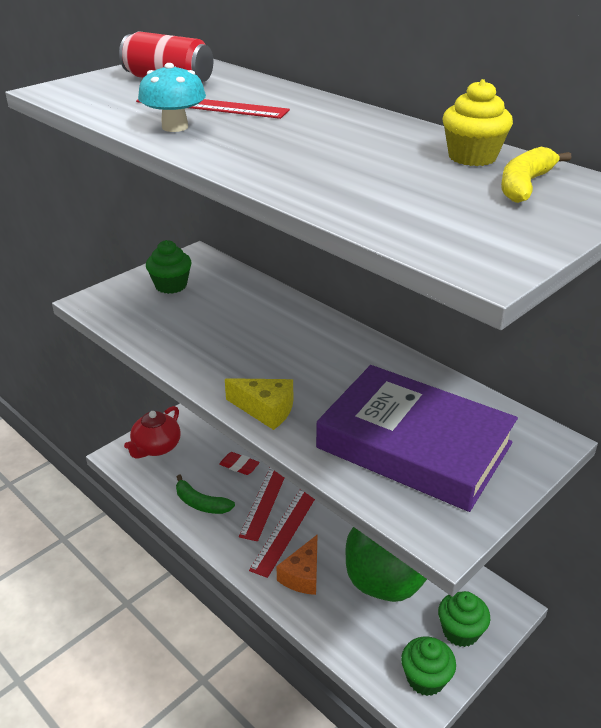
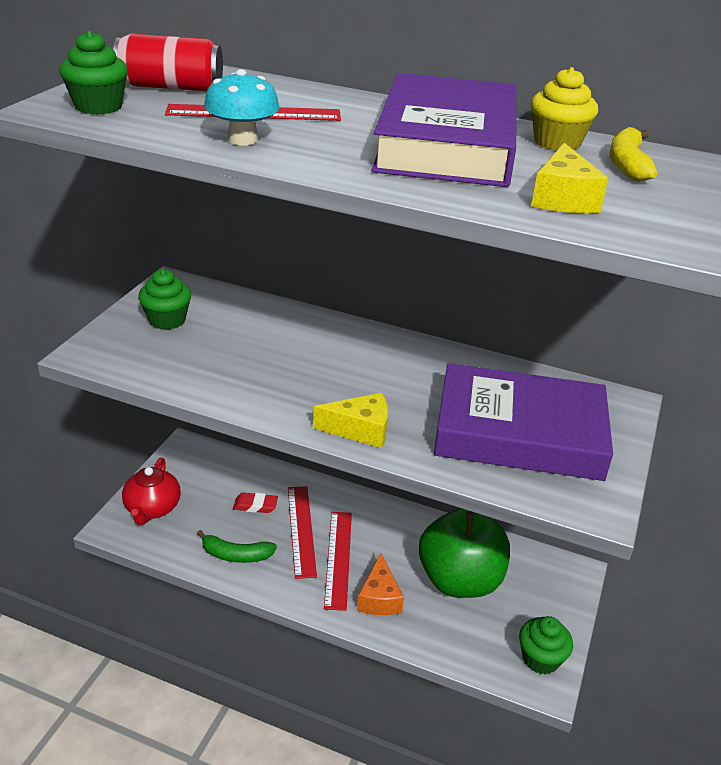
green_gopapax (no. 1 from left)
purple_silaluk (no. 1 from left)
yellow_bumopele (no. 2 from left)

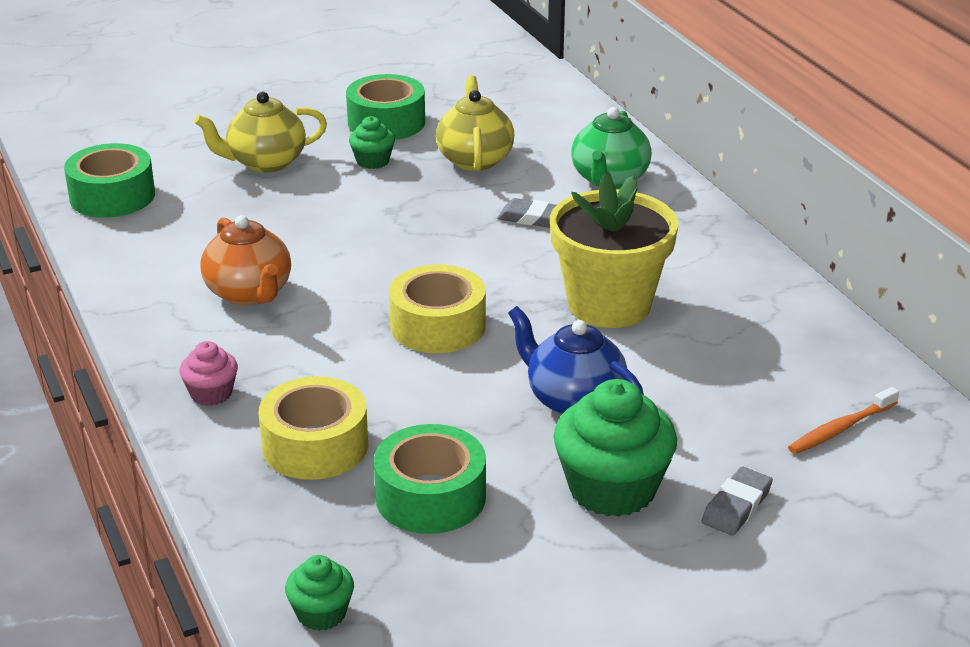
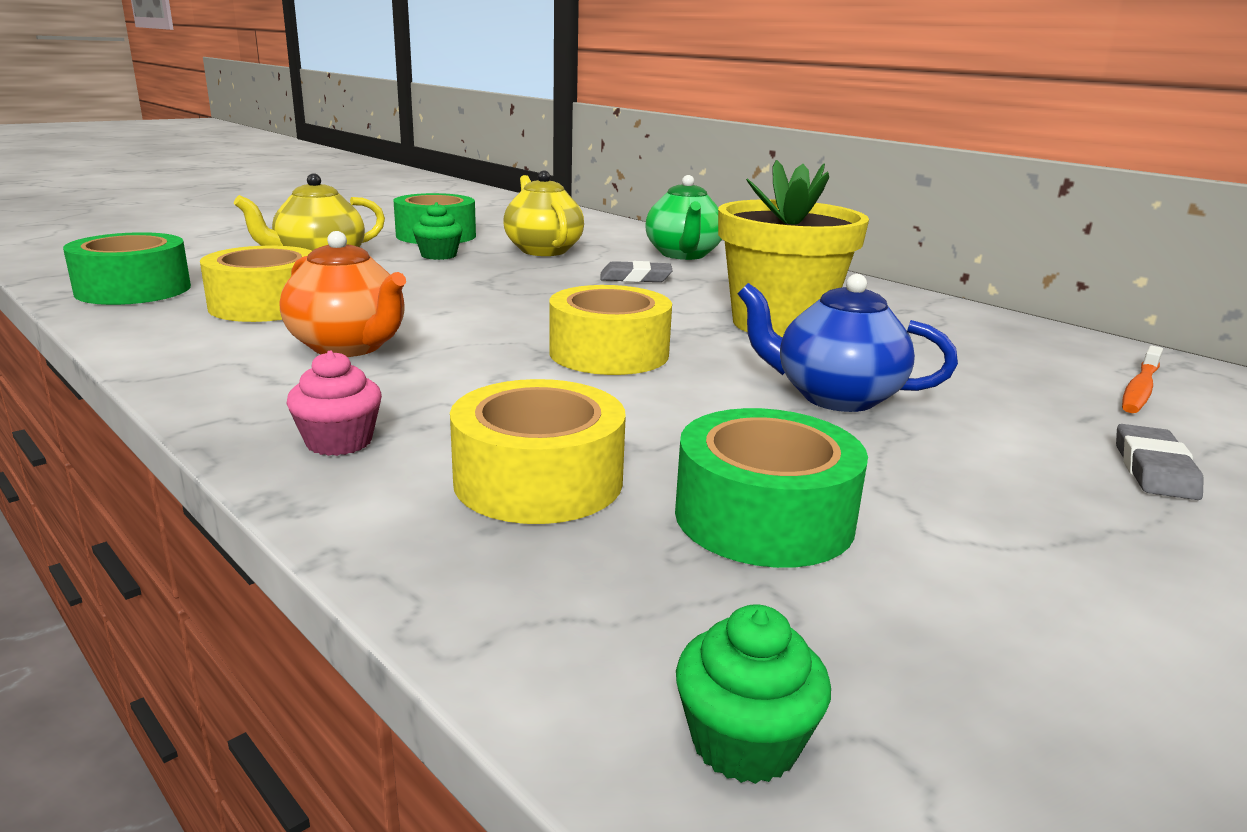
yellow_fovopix (no. 1 from left)
green_gopapax (no. 3 from left in the first image)

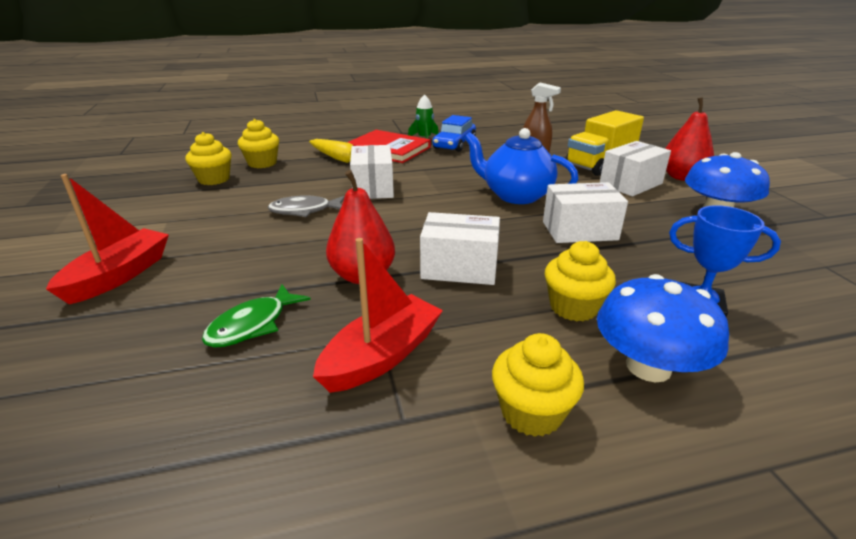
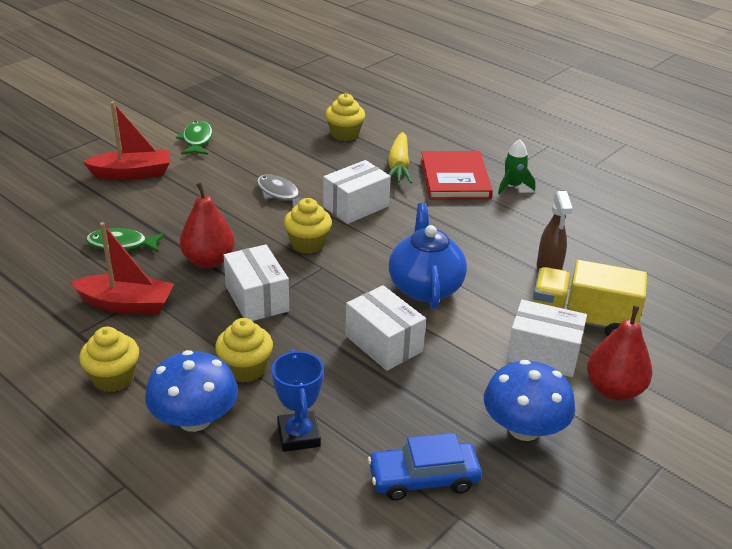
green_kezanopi (no. 2 from left)
yellow_gopapax (no. 3 from left)
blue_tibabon

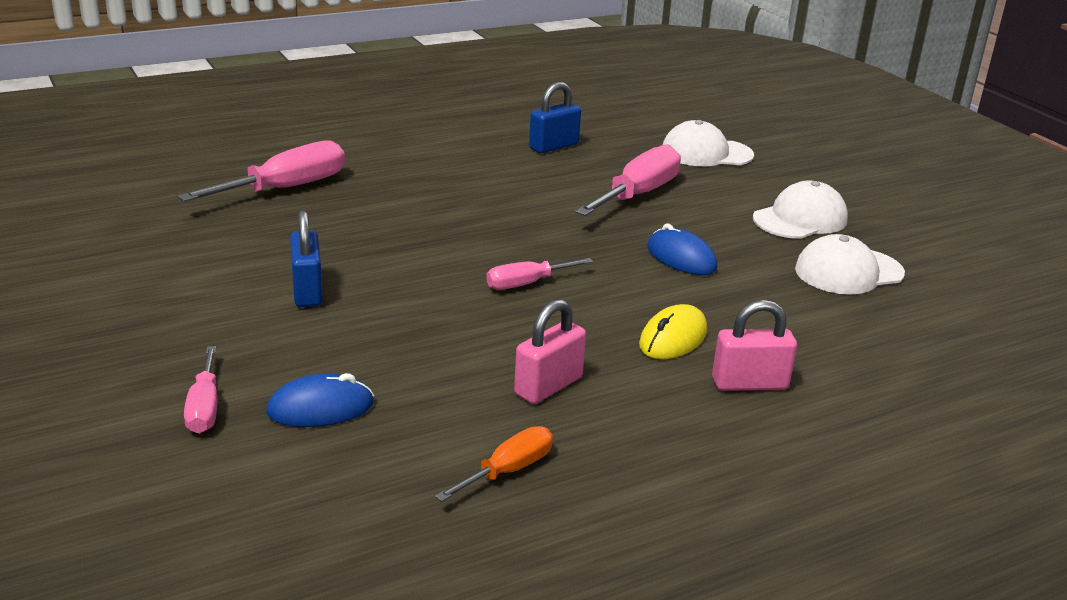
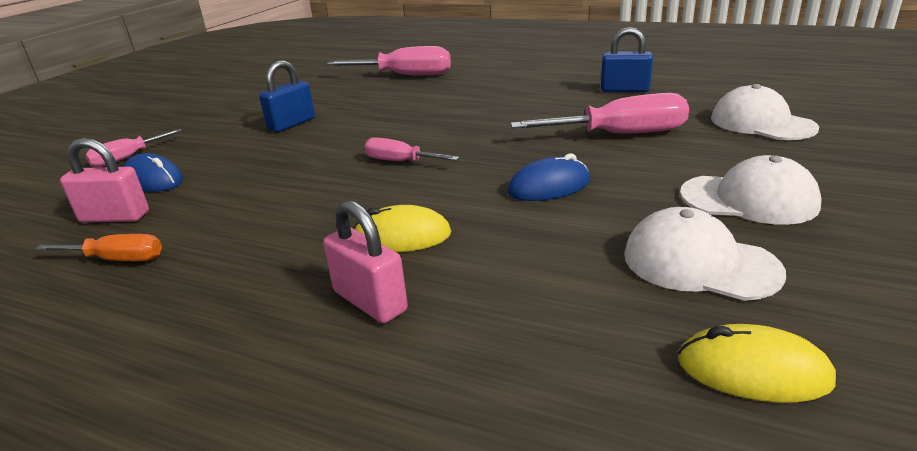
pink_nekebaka (no. 1 from left)
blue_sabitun (no. 2 from left)
yellow_sabitun (no. 2 from left)

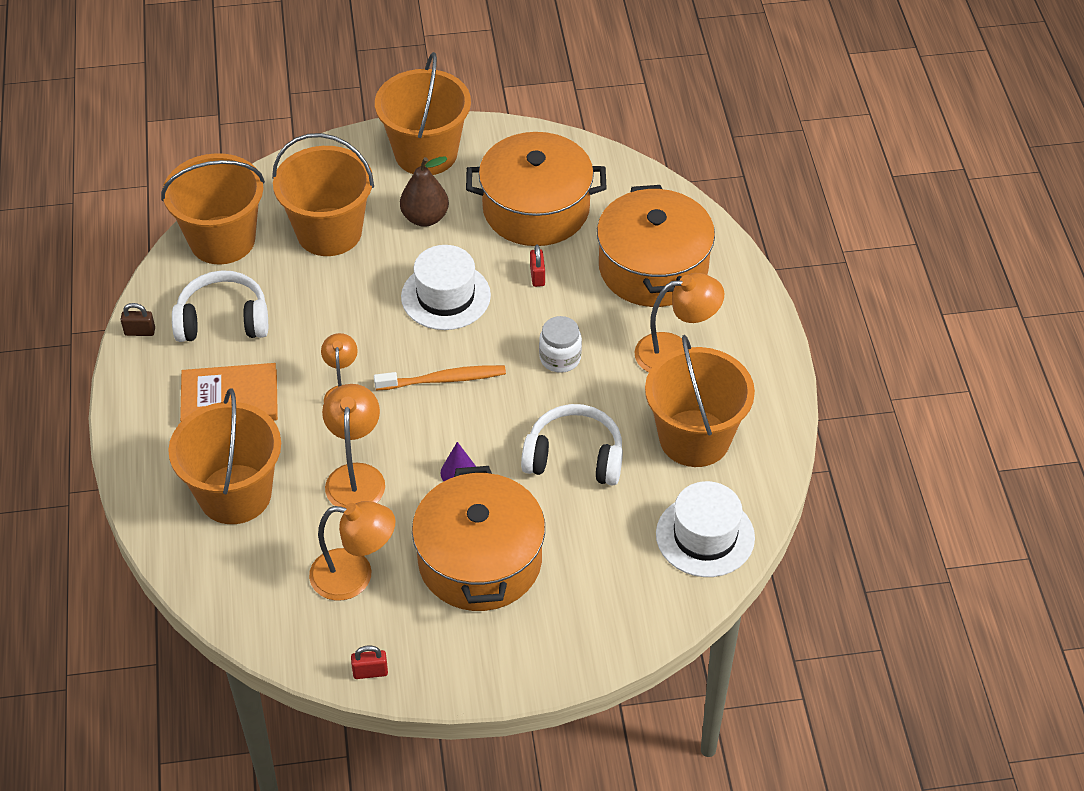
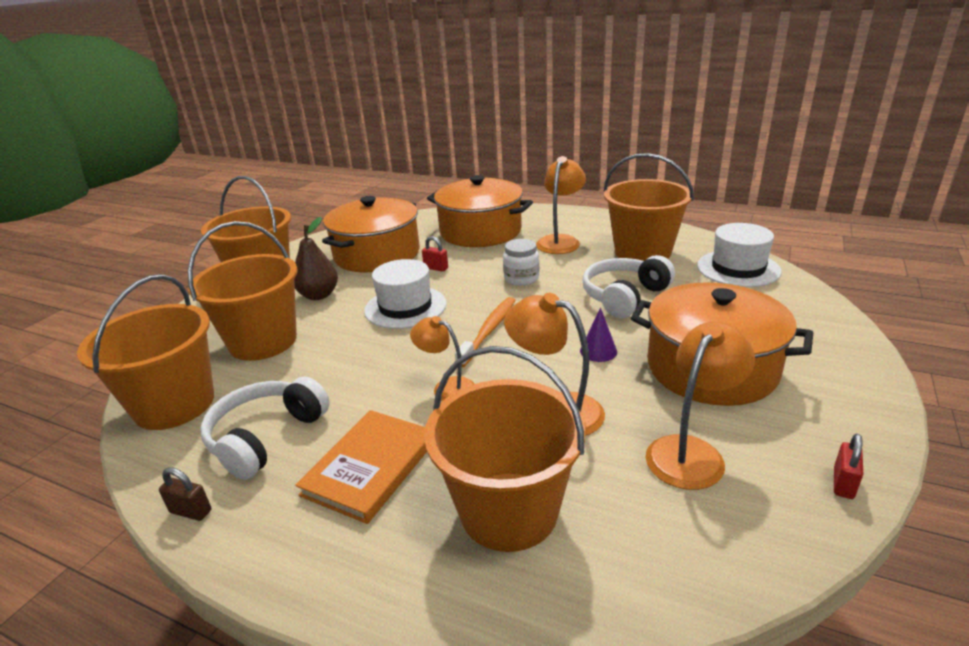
brown_nekebaka

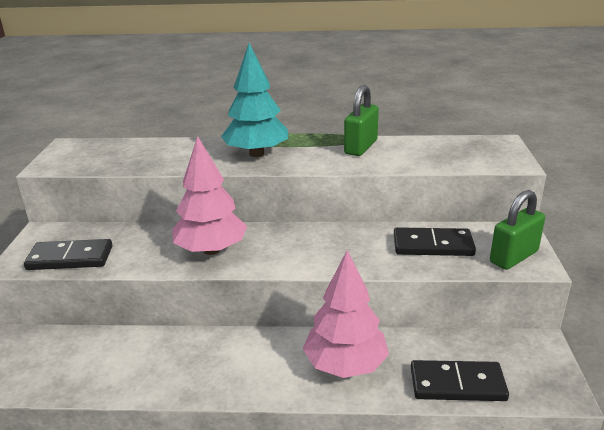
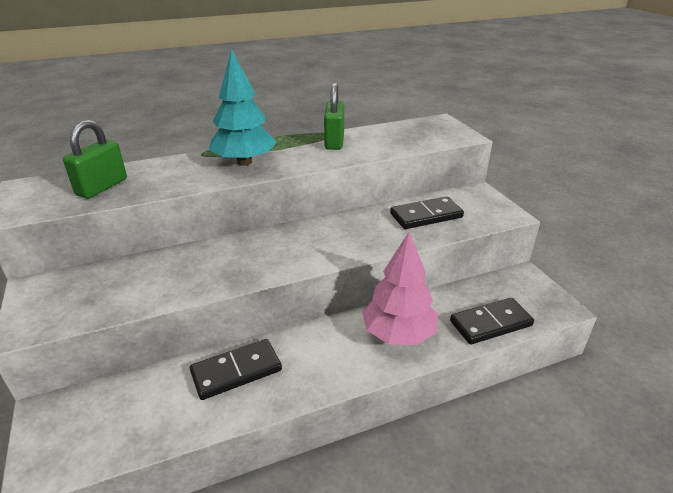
green_nekebaka (no. 1 from left)
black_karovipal (no. 1 from left)
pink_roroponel (no. 1 from left in the first image)

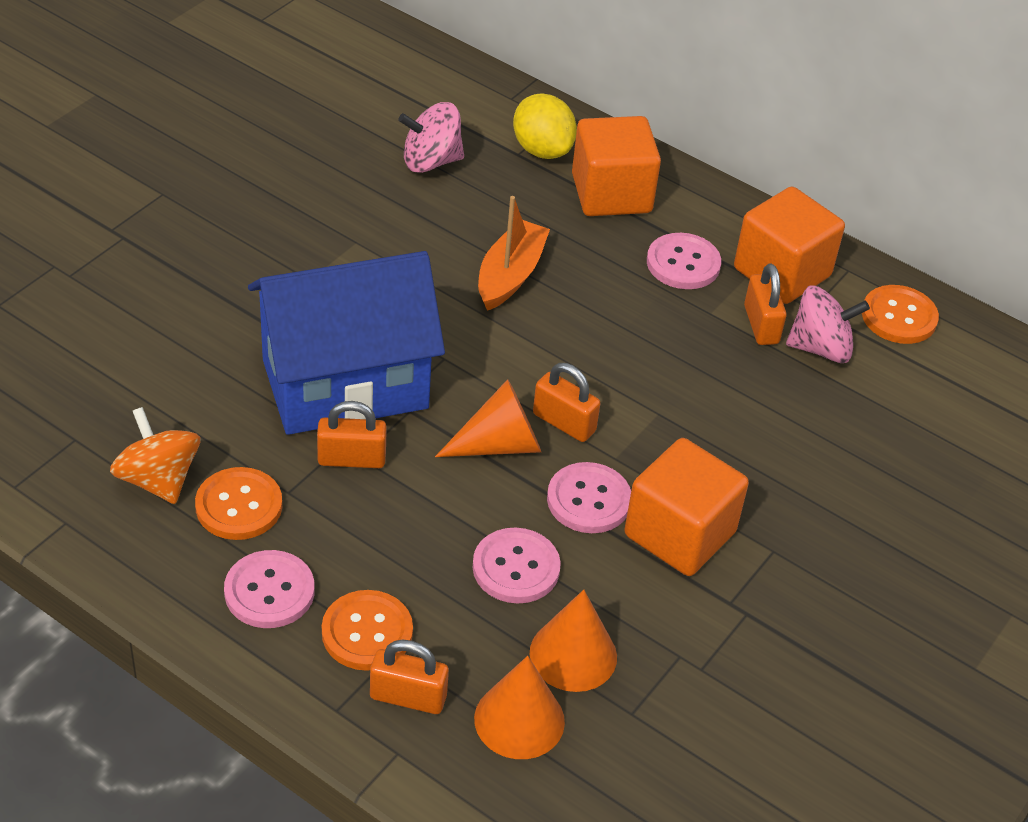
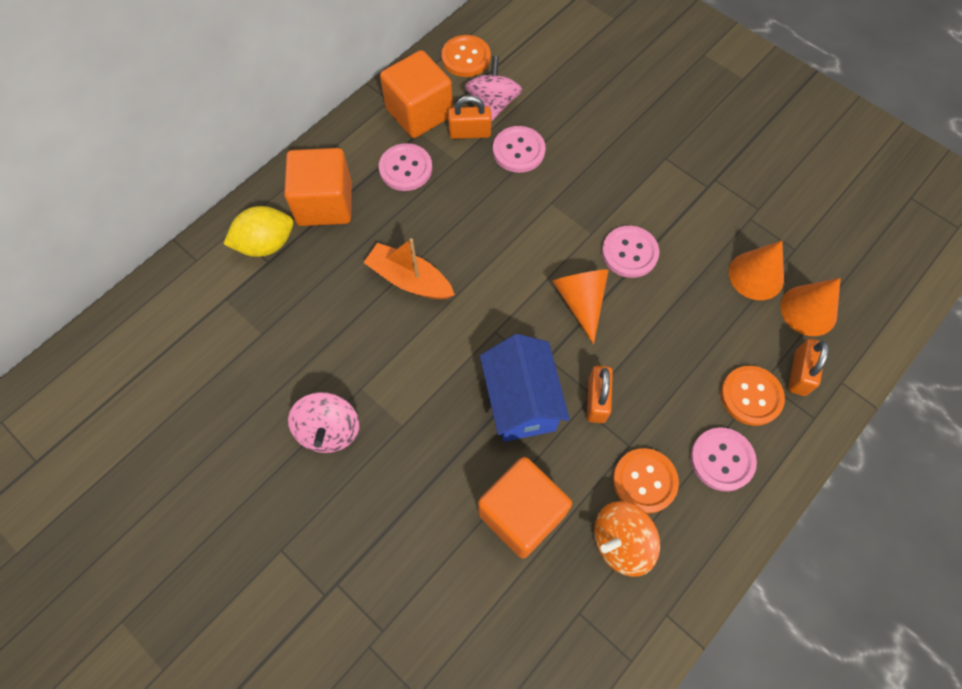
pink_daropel (no. 1 from left)
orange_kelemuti (no. 3 from left)
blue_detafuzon
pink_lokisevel (no. 2 from left)
orange_nekebaka (no. 3 from left in the first image)

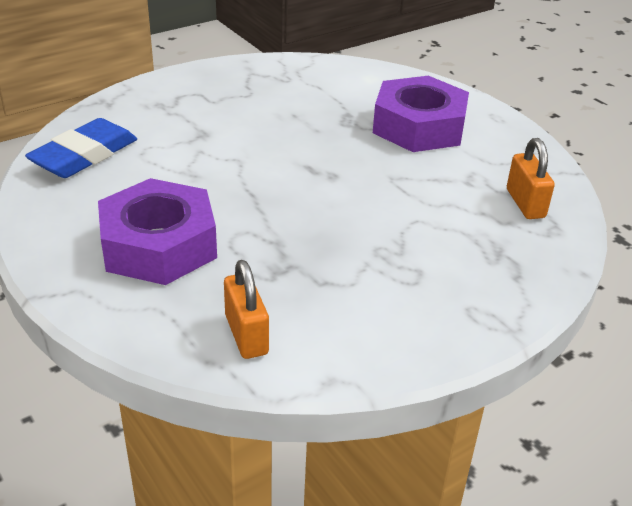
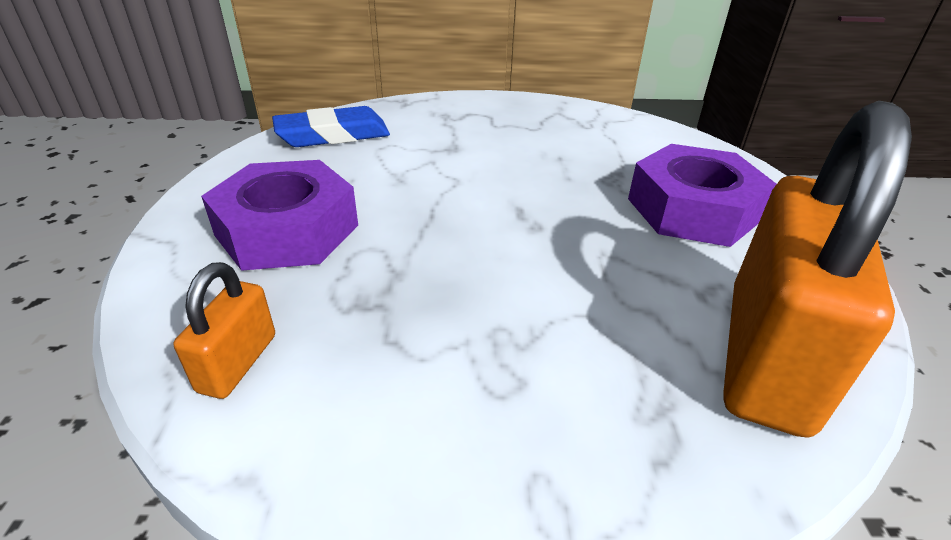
orange_nekebaka (no. 2 from left)

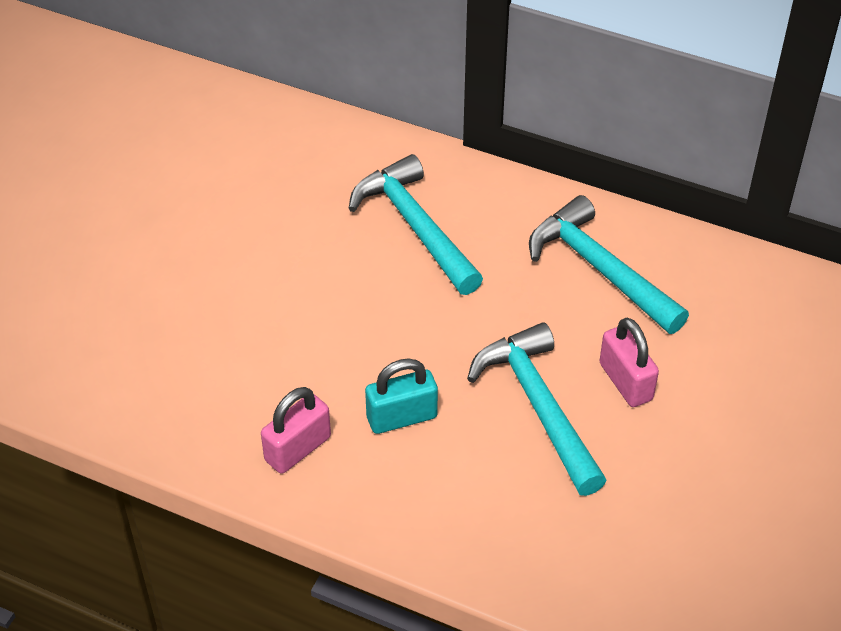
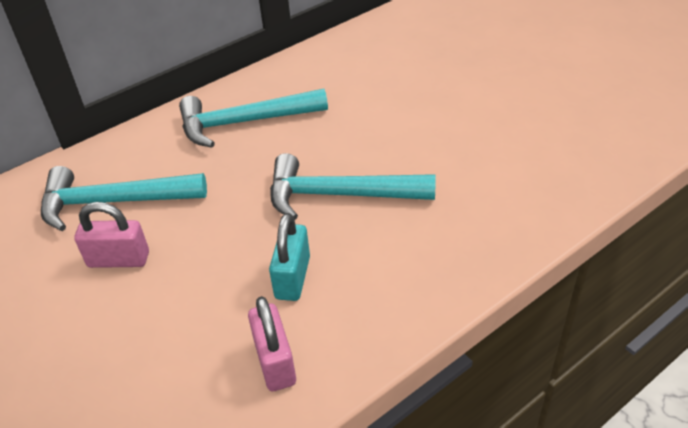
pink_nekebaka (no. 1 from left)

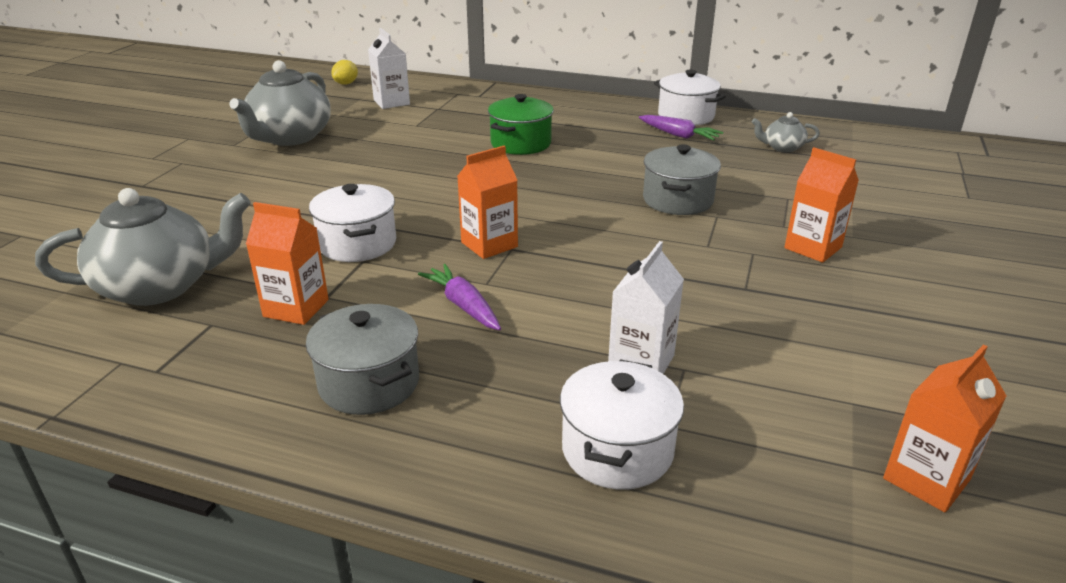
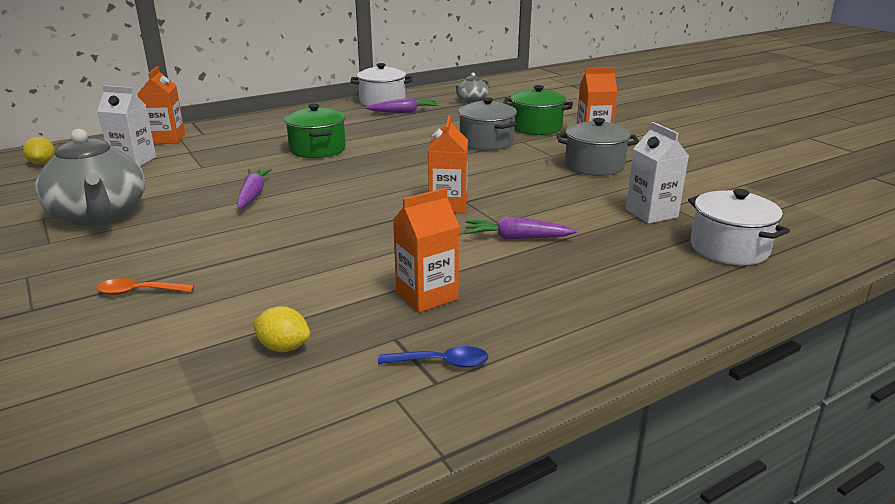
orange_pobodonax
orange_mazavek (no. 1 from left)
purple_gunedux (no. 1 from left)
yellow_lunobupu (no. 2 from left)
blue_pobodonax
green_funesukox (no. 2 from left)
grey_funesukox (no. 2 from left)
white_funesukox (no. 1 from left in the first image)

